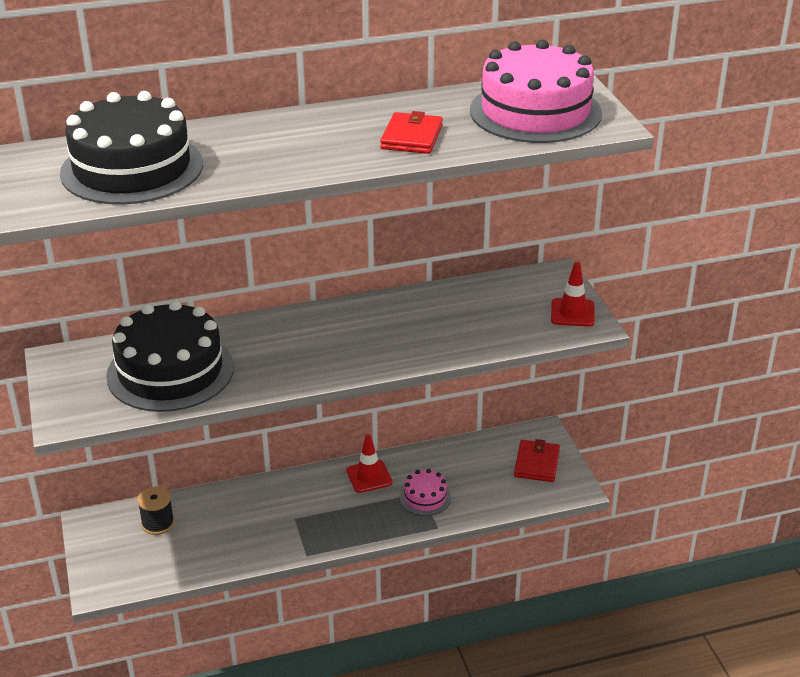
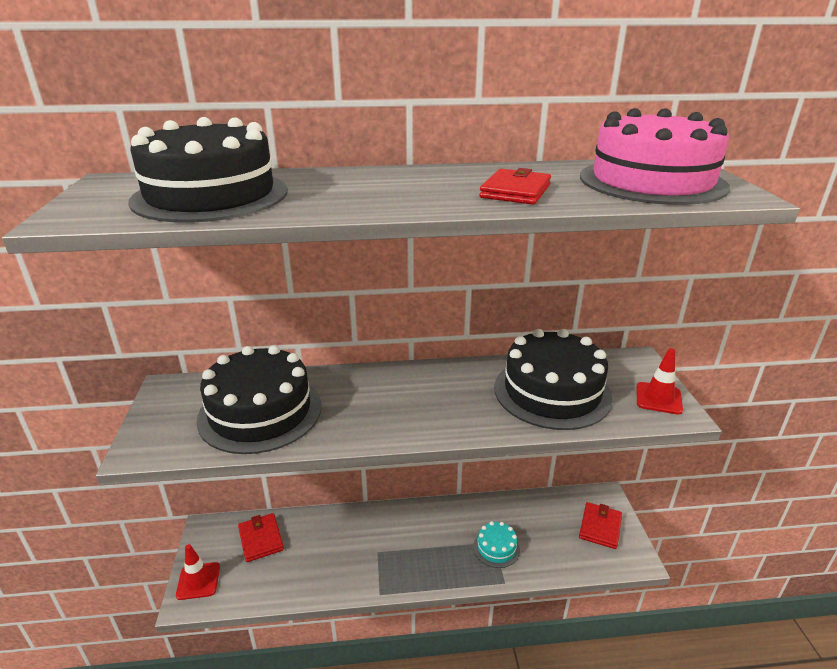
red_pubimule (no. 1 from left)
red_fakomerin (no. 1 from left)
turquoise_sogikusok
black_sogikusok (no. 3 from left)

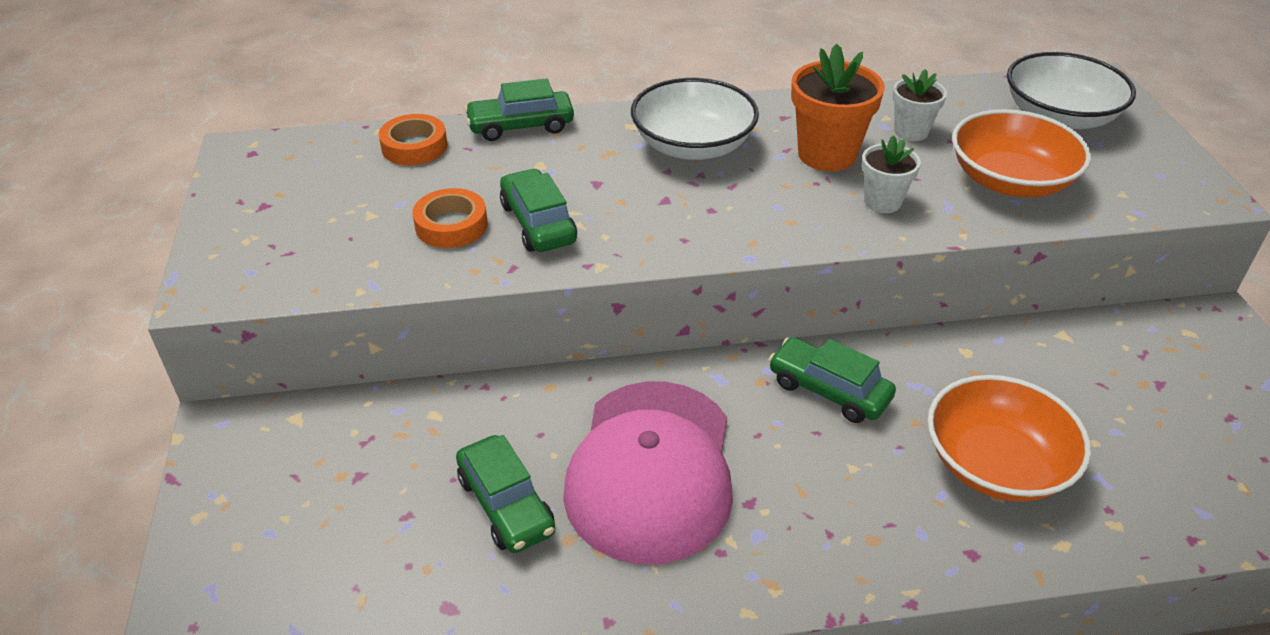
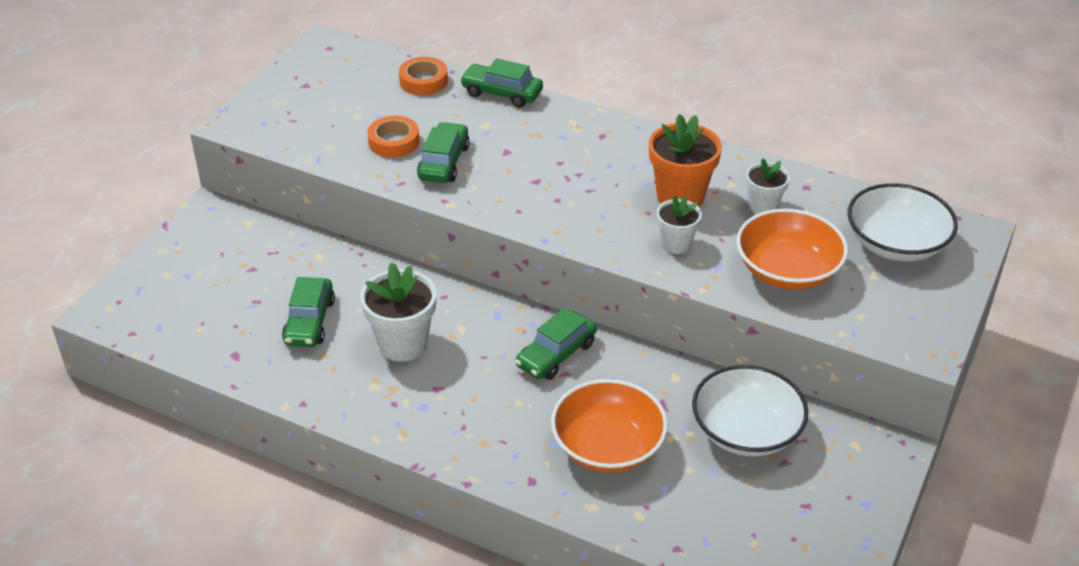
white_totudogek (no. 1 from left)
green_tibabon (no. 4 from left)
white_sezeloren (no. 1 from left)

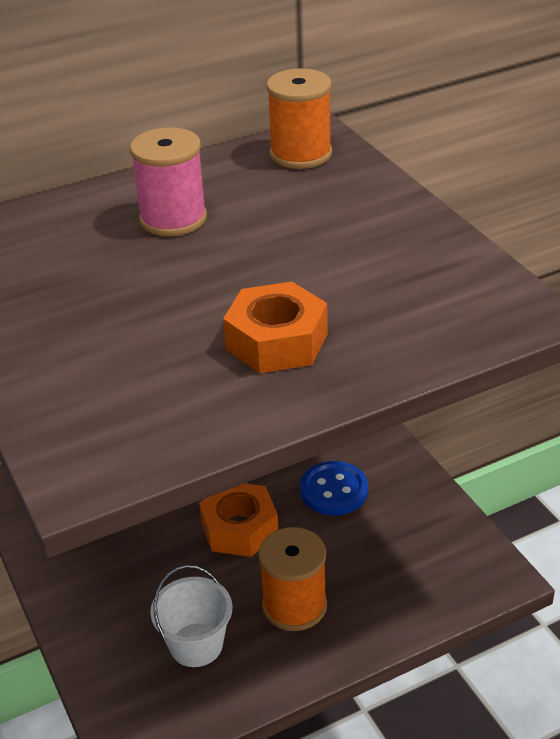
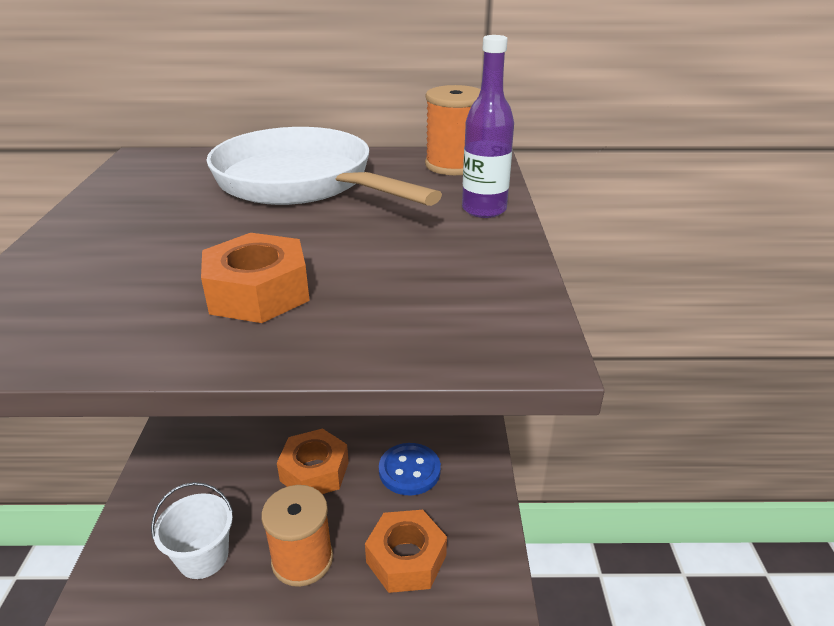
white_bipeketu
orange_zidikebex (no. 3 from left)
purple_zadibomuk

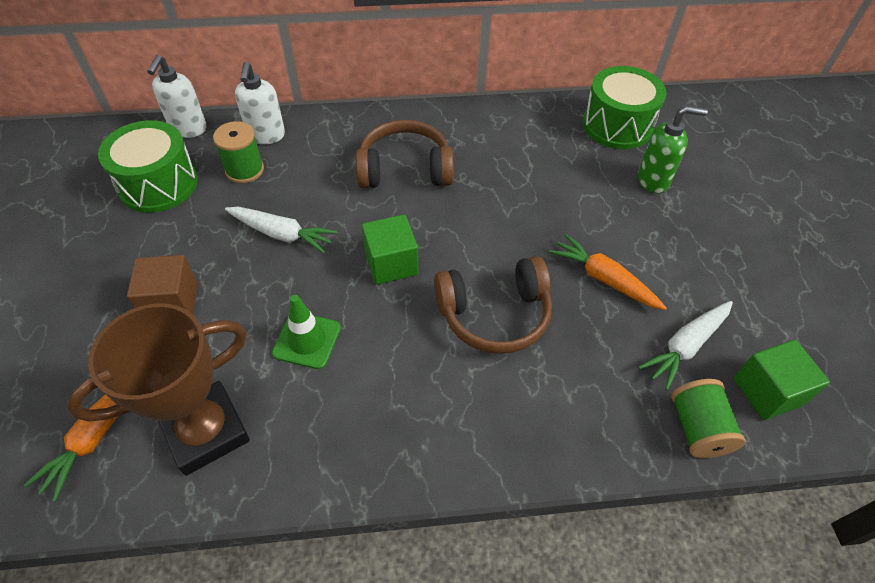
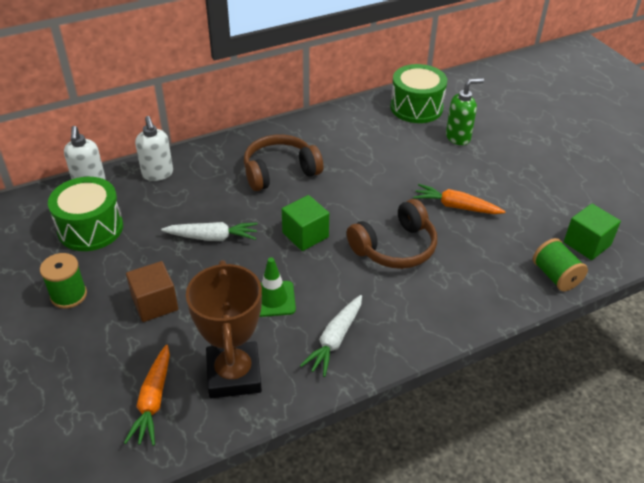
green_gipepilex (no. 1 from left)
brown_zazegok
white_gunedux (no. 2 from left)

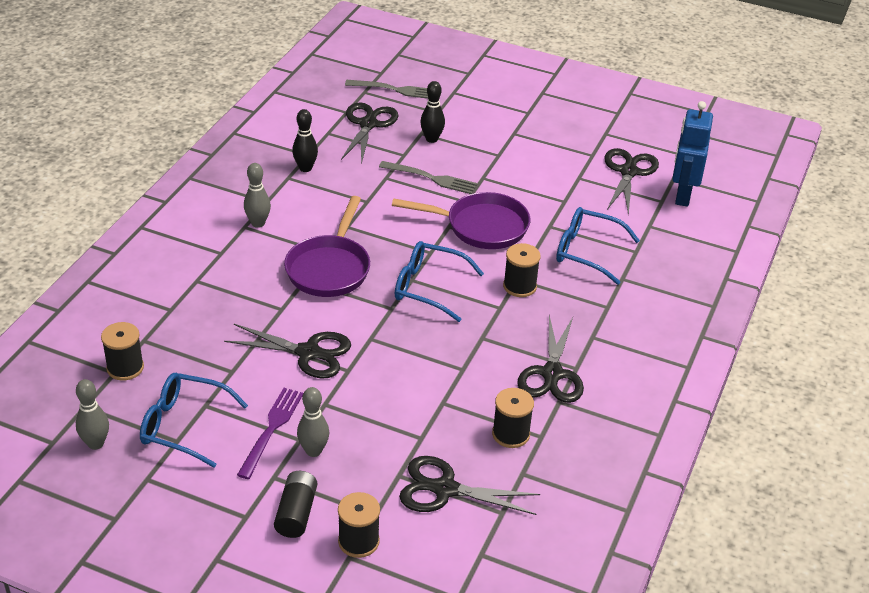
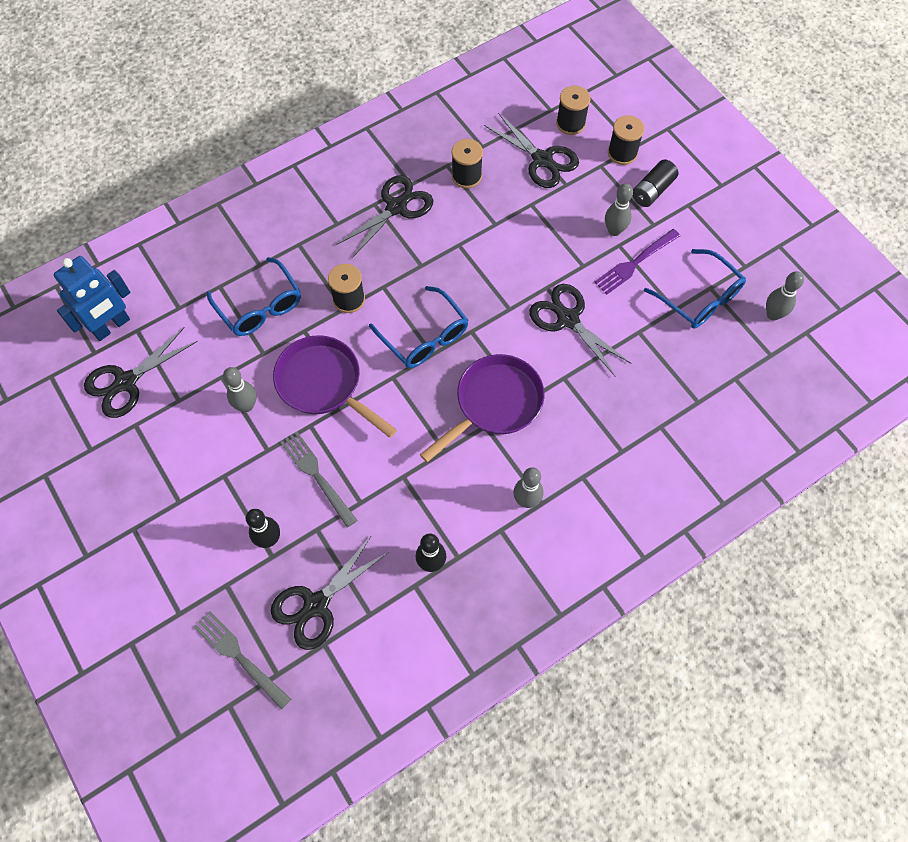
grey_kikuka (no. 1 from left)
black_gipepilex (no. 3 from left)

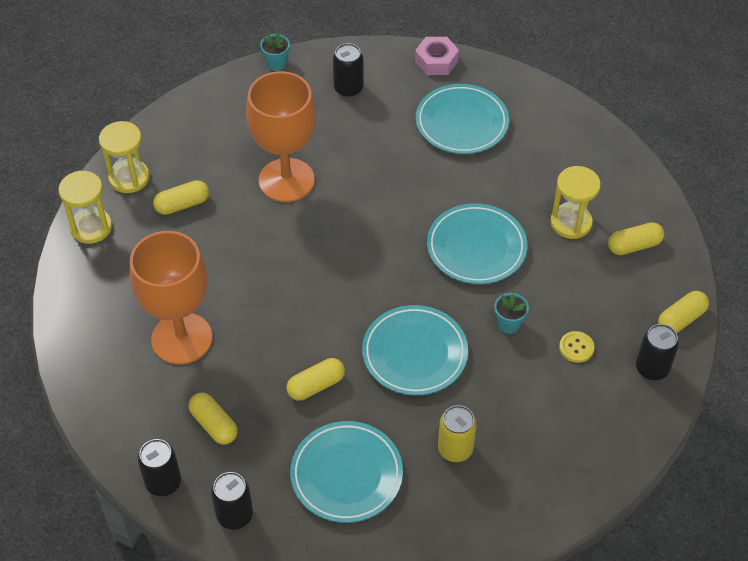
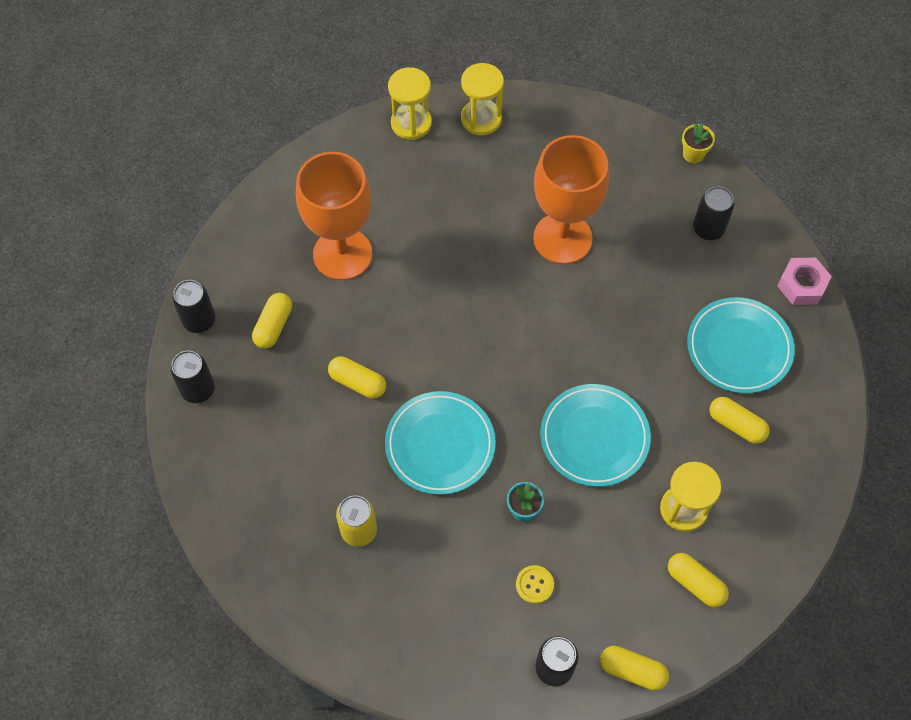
yellow_totudogek
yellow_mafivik (no. 5 from left)
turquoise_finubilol (no. 1 from left in the first image)

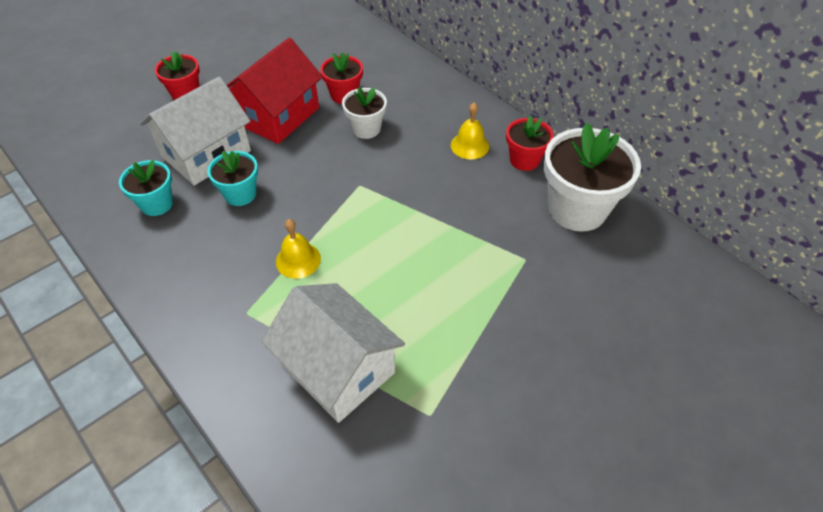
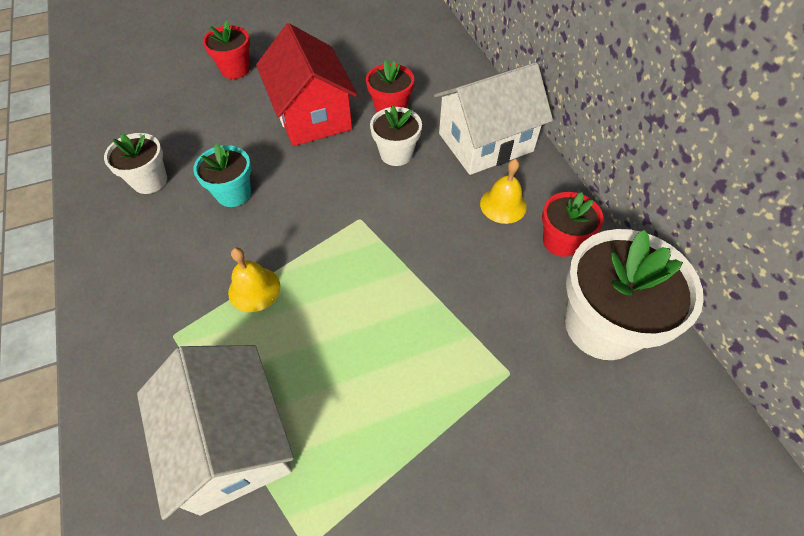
white_totudogek (no. 1 from left)
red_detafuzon
white_detafuzon (no. 2 from left)

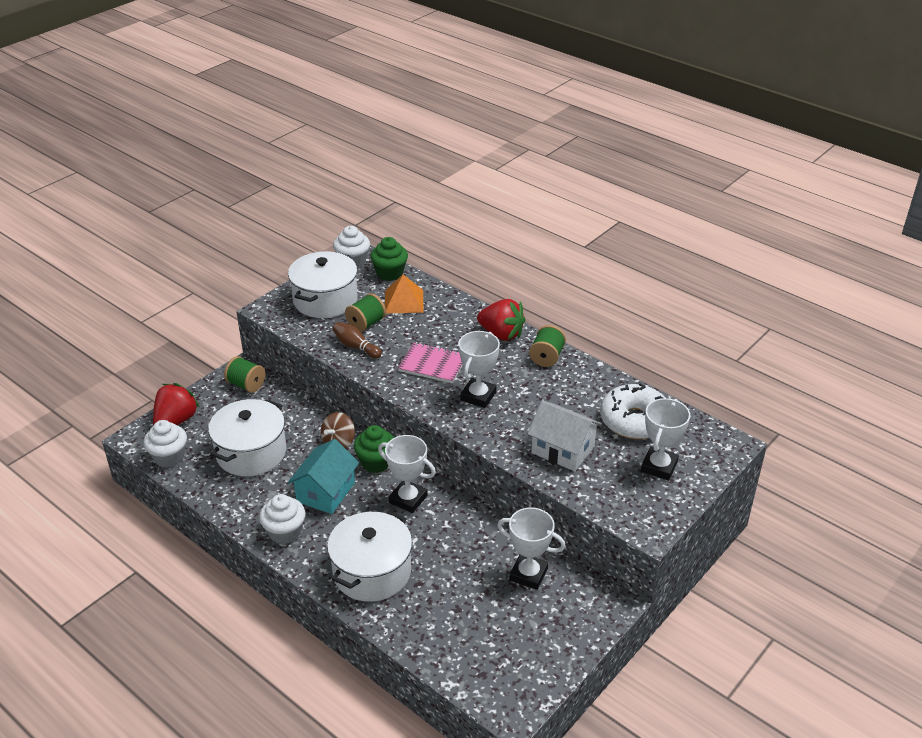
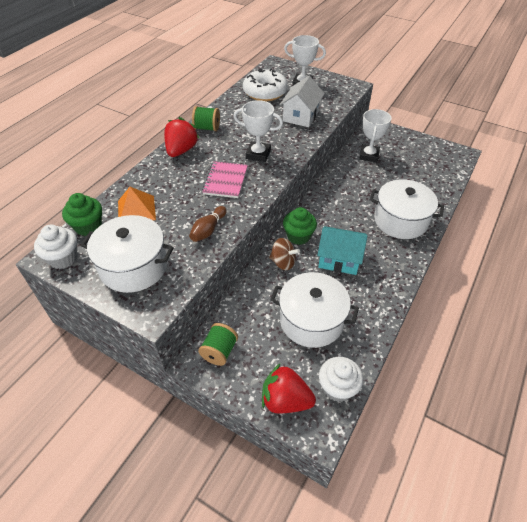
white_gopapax (no. 2 from left in the first image)
green_gipepilex (no. 2 from left in the first image)
white_zazegok (no. 1 from left in the first image)

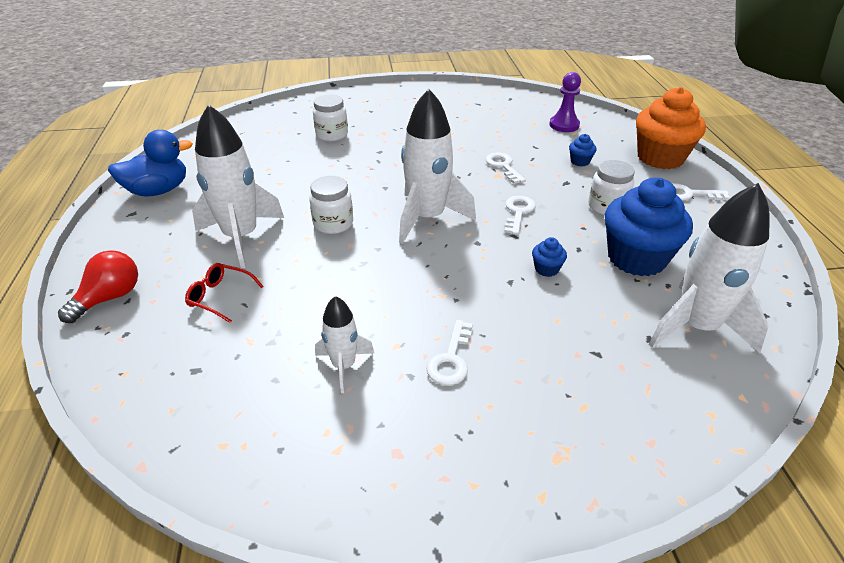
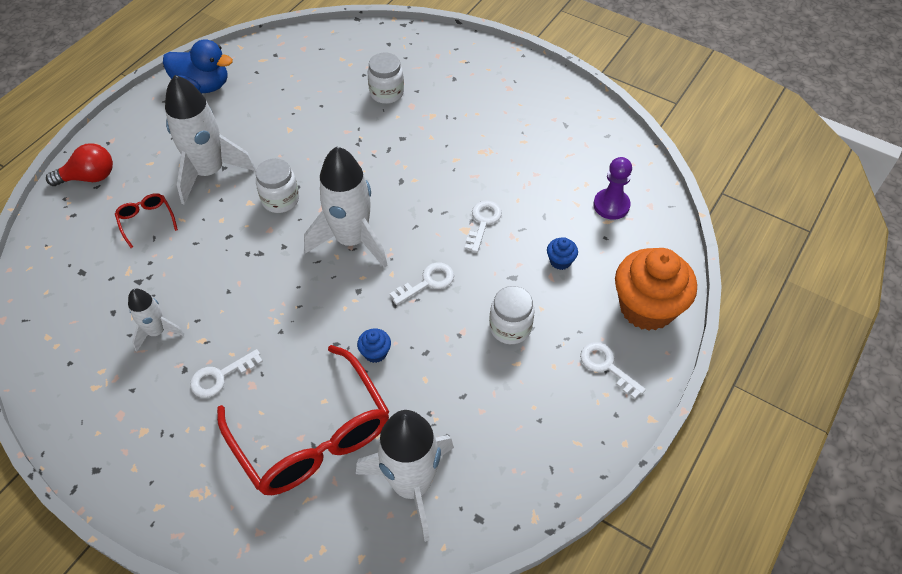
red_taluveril (no. 2 from left)
blue_gopapax (no. 3 from left in the first image)

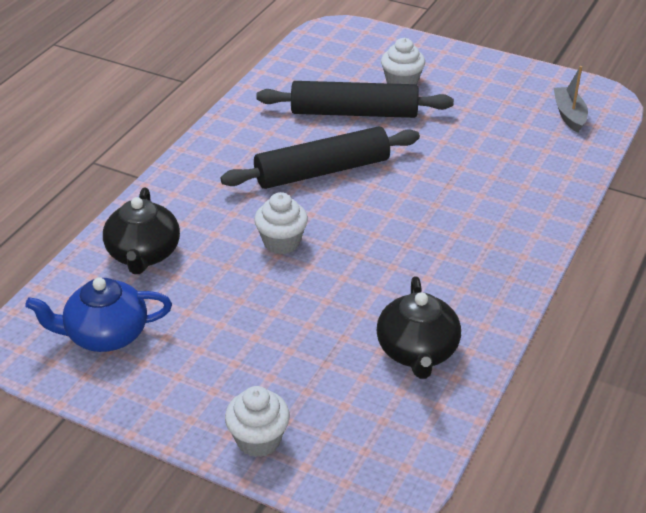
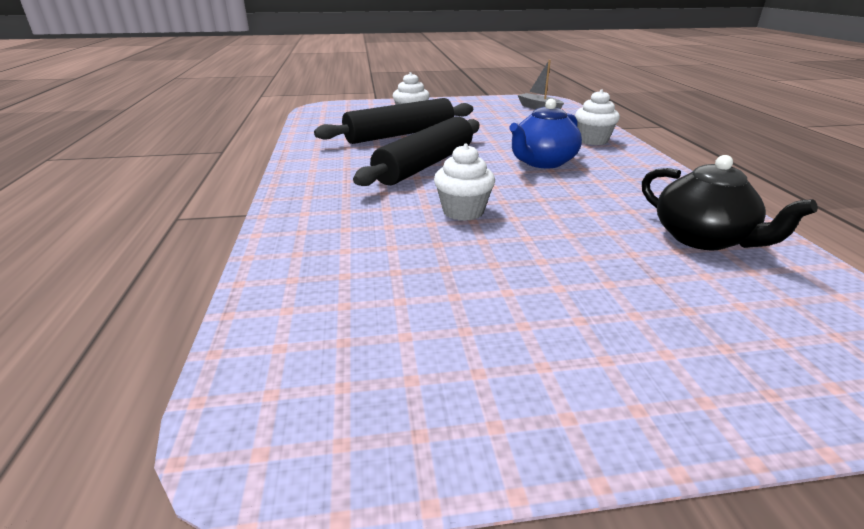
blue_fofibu
white_gopapax (no. 3 from left)
black_fofibu (no. 1 from left in the first image)

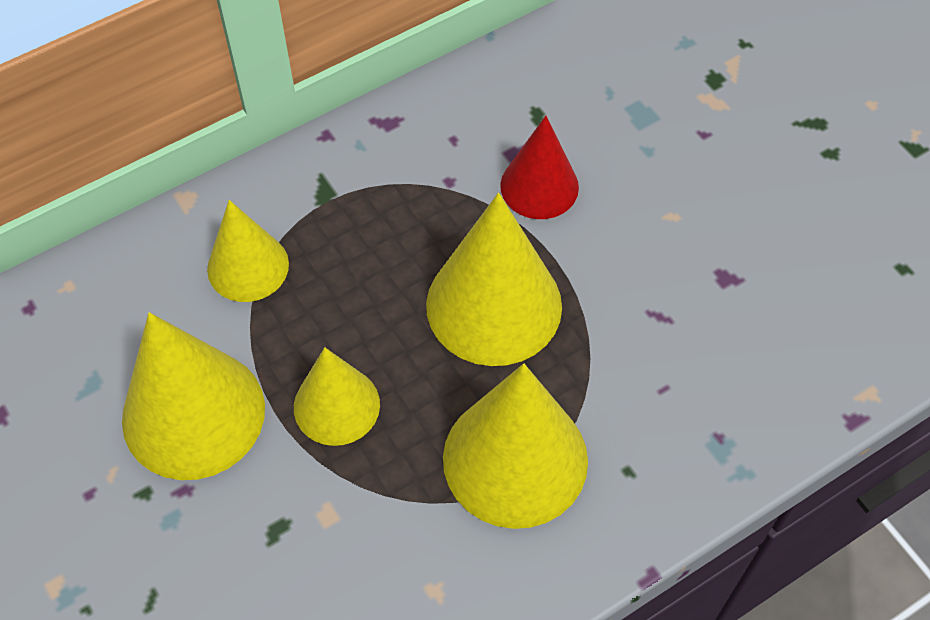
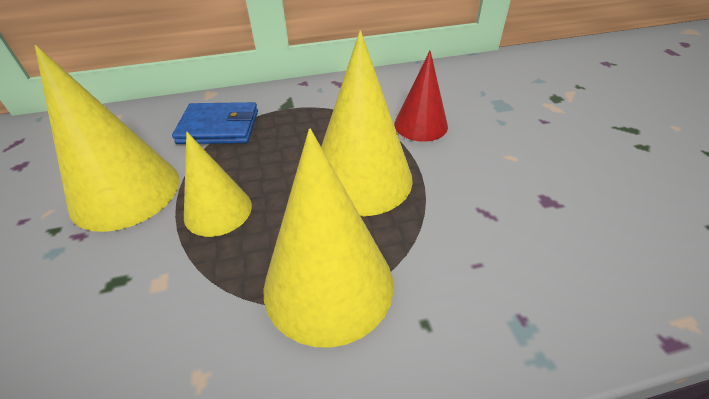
blue_fakomerin

